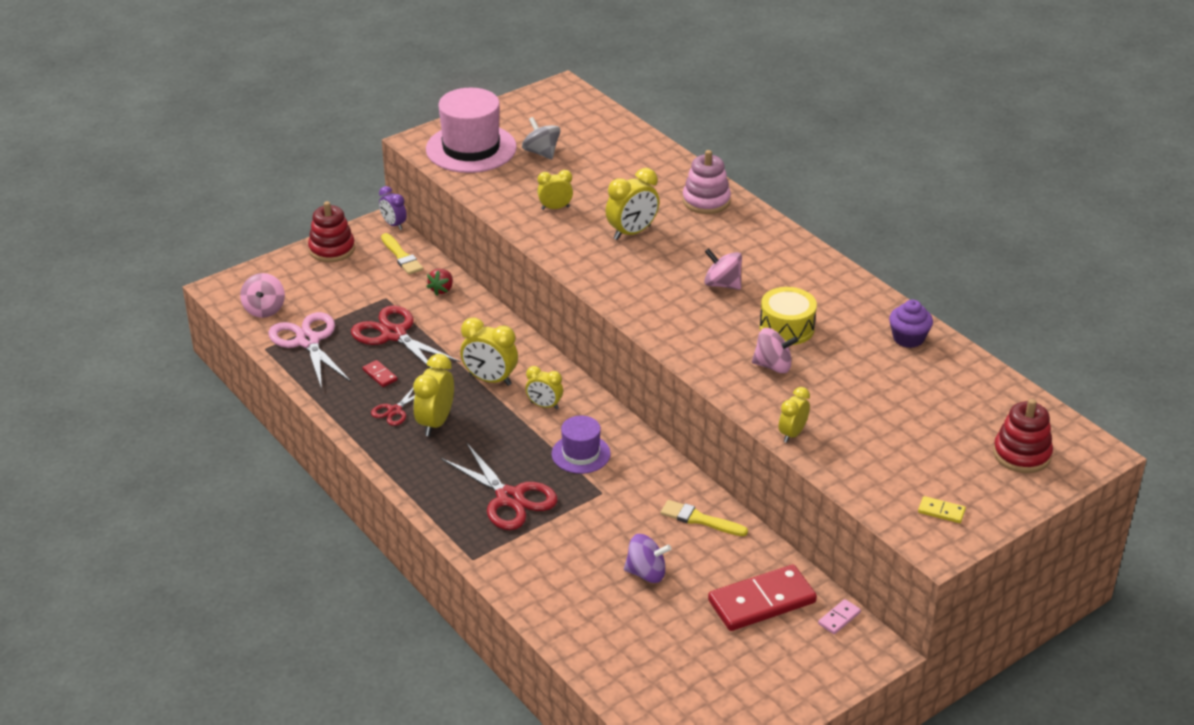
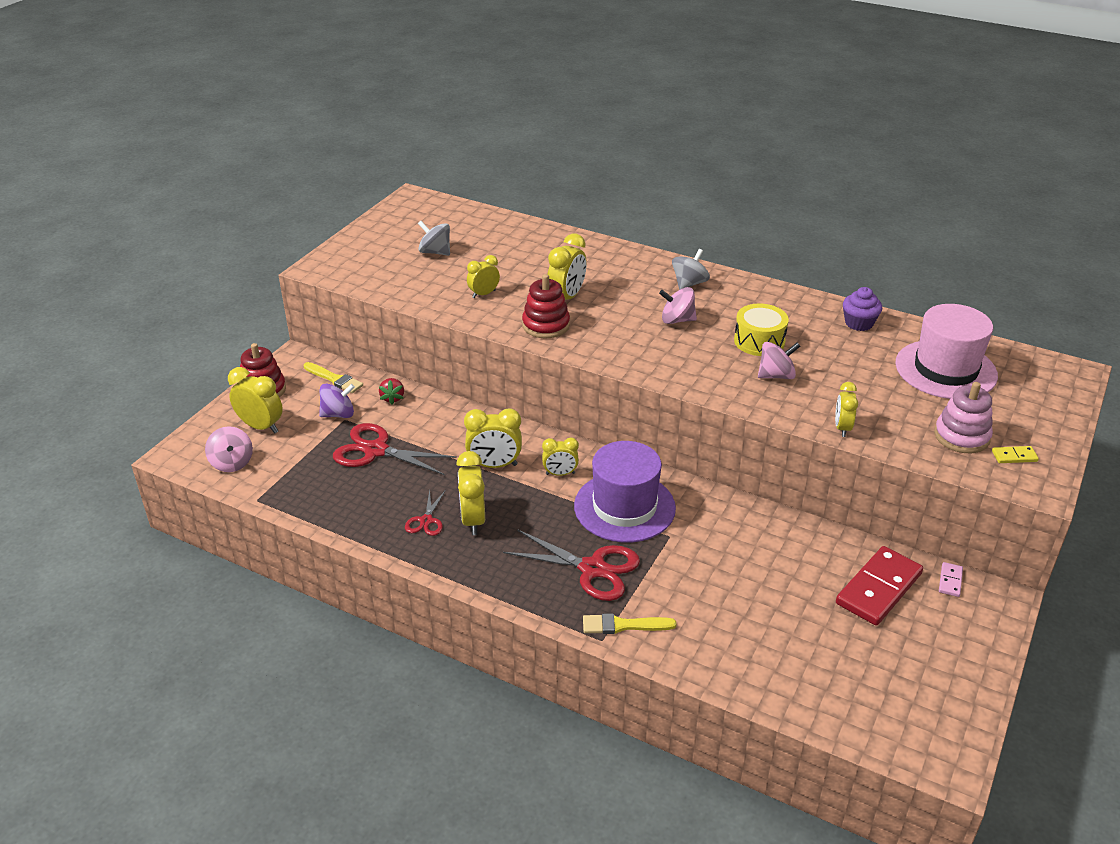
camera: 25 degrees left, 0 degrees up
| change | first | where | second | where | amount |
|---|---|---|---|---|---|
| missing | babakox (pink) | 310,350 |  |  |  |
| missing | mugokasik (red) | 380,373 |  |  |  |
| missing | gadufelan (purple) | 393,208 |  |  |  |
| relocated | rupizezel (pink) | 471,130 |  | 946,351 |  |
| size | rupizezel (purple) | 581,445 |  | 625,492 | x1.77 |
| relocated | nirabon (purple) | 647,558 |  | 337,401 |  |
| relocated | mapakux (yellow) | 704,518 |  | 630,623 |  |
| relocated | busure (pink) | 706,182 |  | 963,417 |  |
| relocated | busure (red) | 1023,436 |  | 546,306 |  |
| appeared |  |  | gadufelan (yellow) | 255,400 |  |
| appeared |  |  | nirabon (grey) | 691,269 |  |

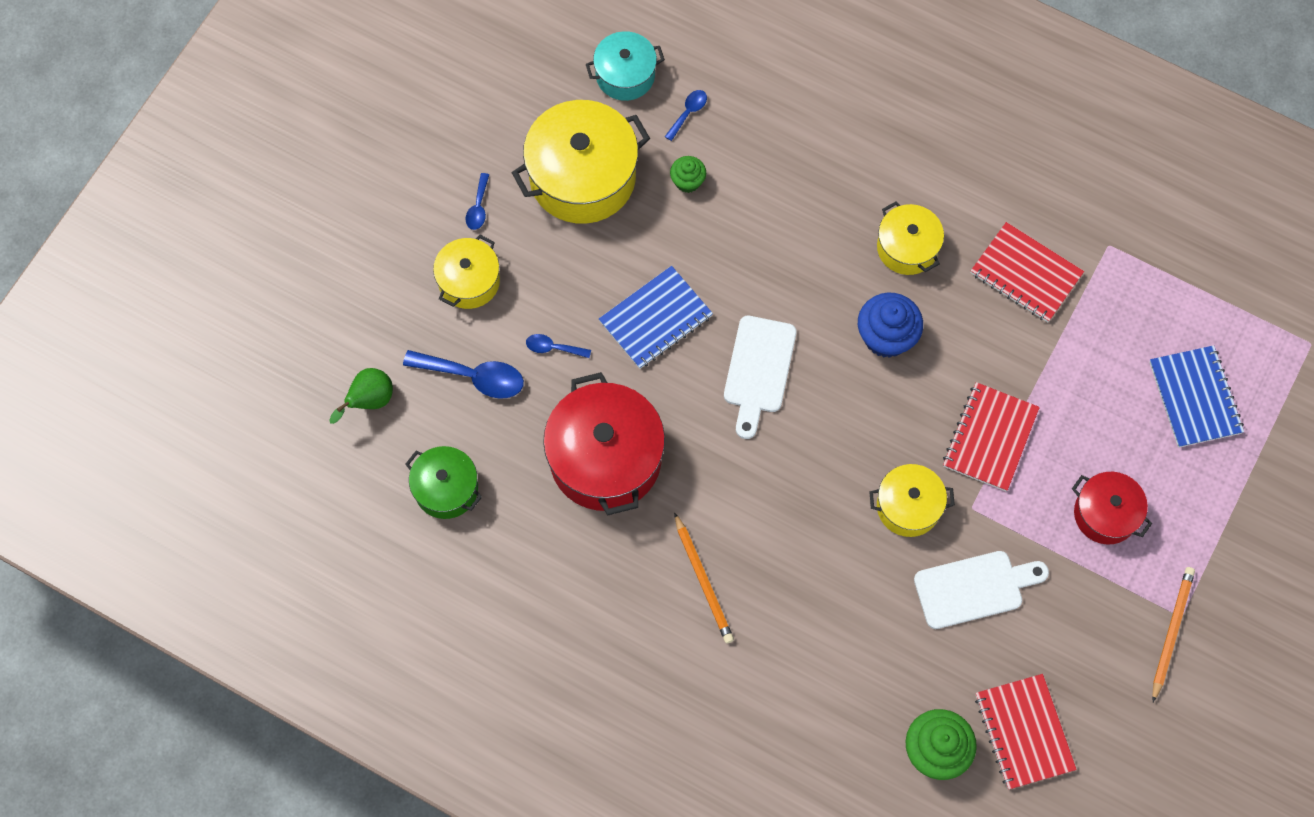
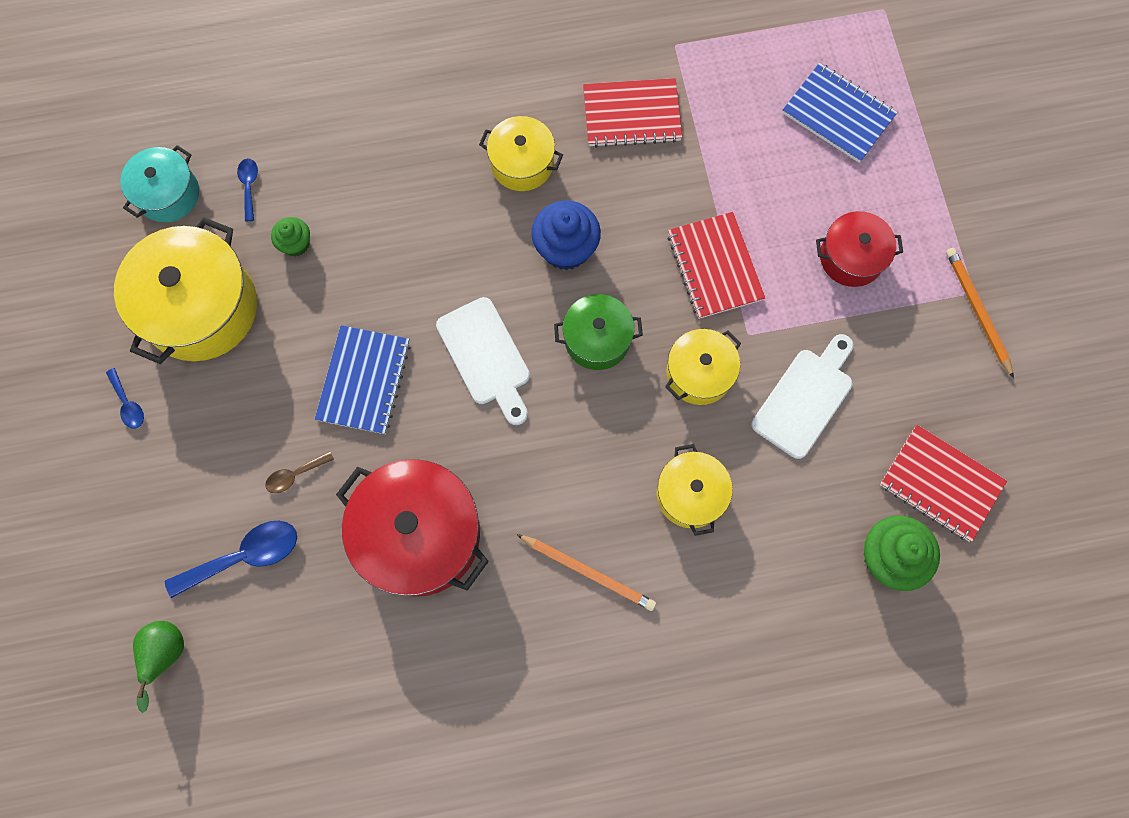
camera: 40 degrees left, 5 degrees up
| change | first | where | second | where | amount |
|---|---|---|---|---|---|
| relocated | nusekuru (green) | 443,482 |  | 598,332 |  |
| relocated | nusekuru (yellow) | 466,272 |  | 695,490 |  |
| colour | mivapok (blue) | 558,346 | mivapok (brown) | 299,472 |  |

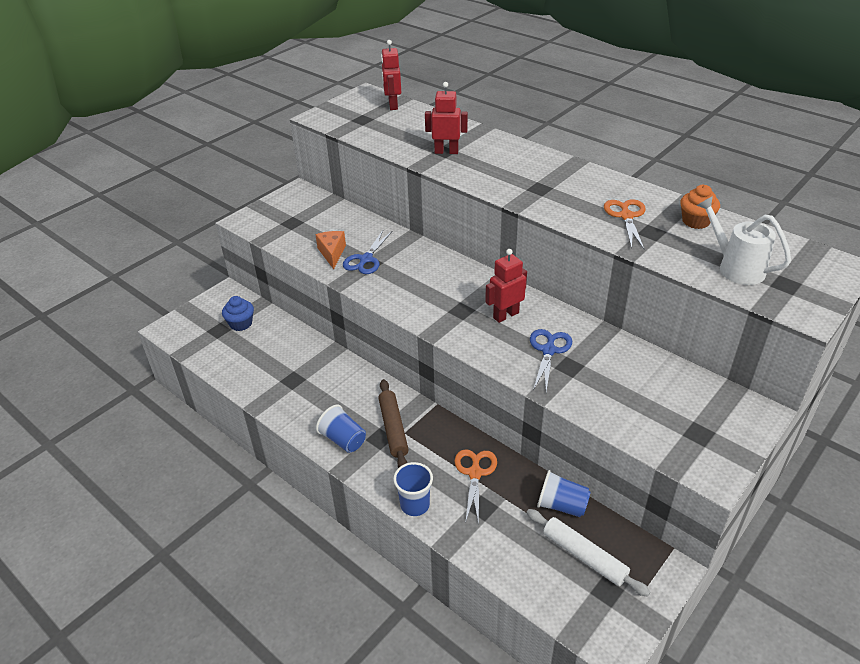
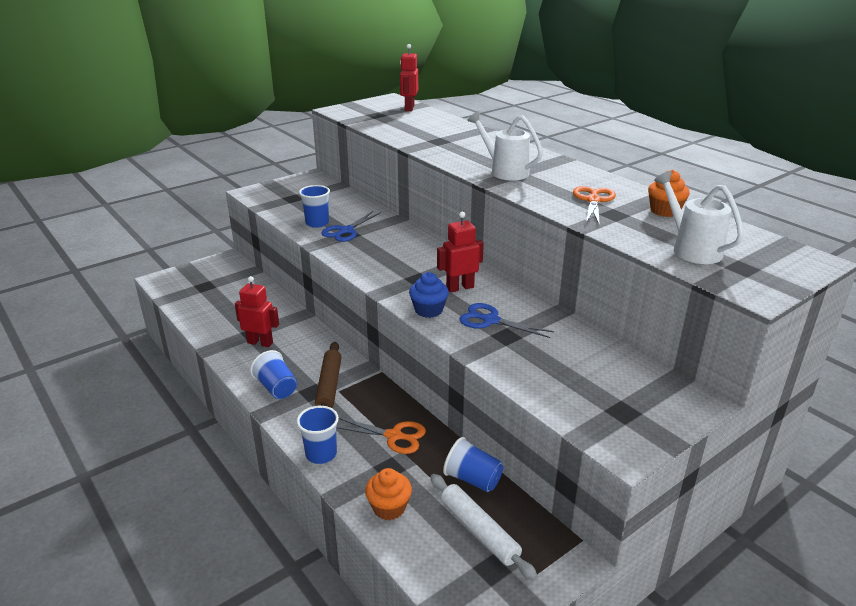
camera: 10 degrees right, 10 degrees down
| change | first | where | second | where | amount |
|---|---|---|---|---|---|
| relocated | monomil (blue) | 238,313 |  | 429,295 |  |
| exchanged | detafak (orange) | 330,250 | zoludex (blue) | 314,206 |  |
| relocated | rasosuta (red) | 446,118 |  | 257,311 |  |
| spun | babakox (orange) | 476,486 |  | 381,436 | 90 degrees clockwise |
| spun | babakox (blue) | 551,360 |  | 507,320 | 90 degrees counterclockwise |
| appeared |  |  | monomil (orange) | 388,494 |  |
| appeared |  |  | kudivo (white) | 505,145 |  |

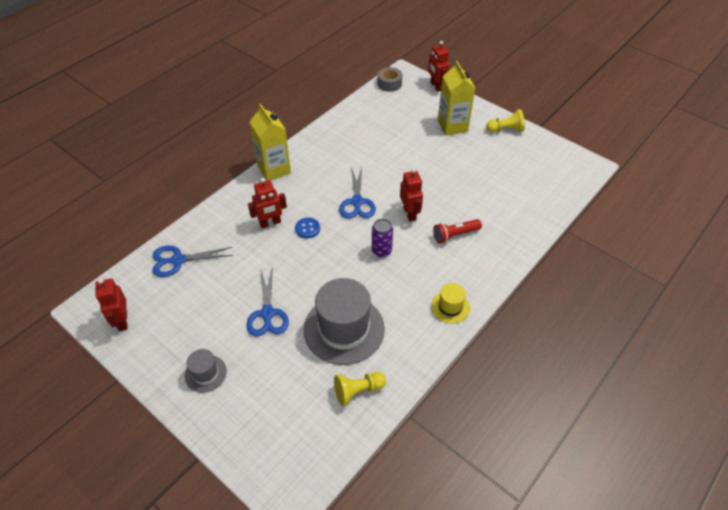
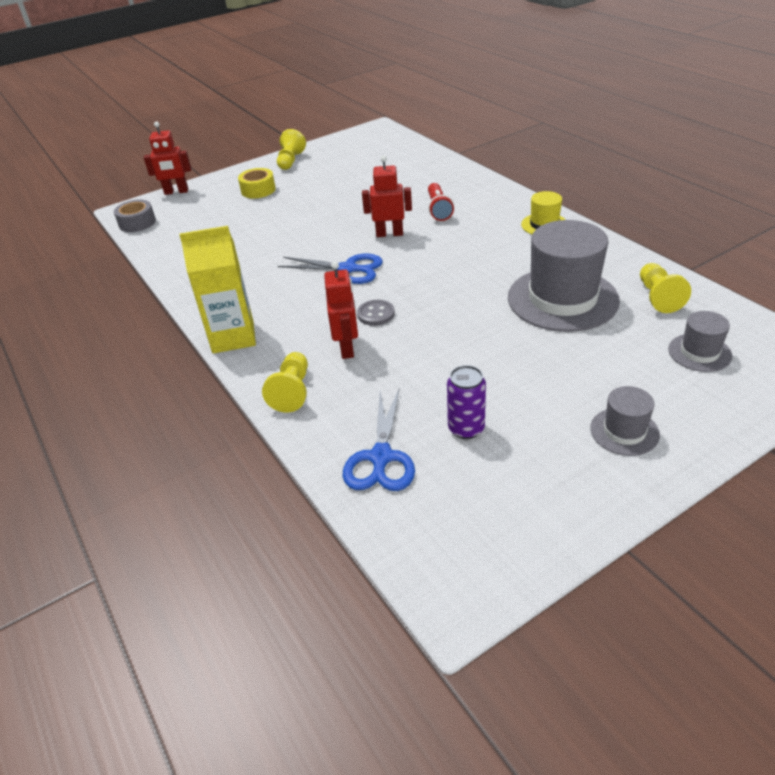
camera: 70 degrees left, 10 degrees down
| change | first | where | second | where | amount |
|---|---|---|---|---|---|
| missing | rasosuta (red) | 112,304 |  |  |  |
| missing | babakox (blue) | 267,301 |  |  |  |
| colour | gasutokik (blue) | 307,228 | gasutokik (grey) | 376,313 |  |
| relocated | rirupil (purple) | 382,238 |  | 466,402 |  |
| exchanged | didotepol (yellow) | 456,98 | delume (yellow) | 257,183 |  |
| appeared |  |  | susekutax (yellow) | 285,382 |  |
| appeared |  |  | rupizezel (grey) | 700,341 |  |

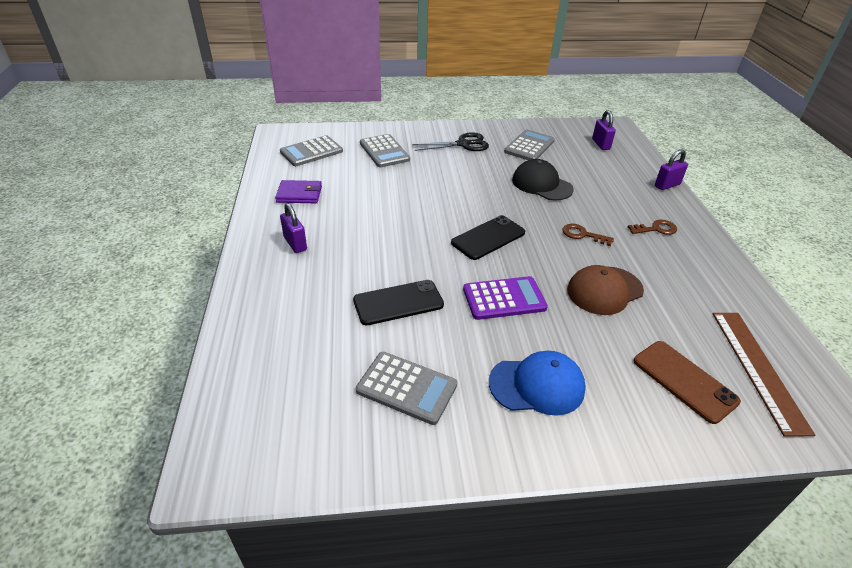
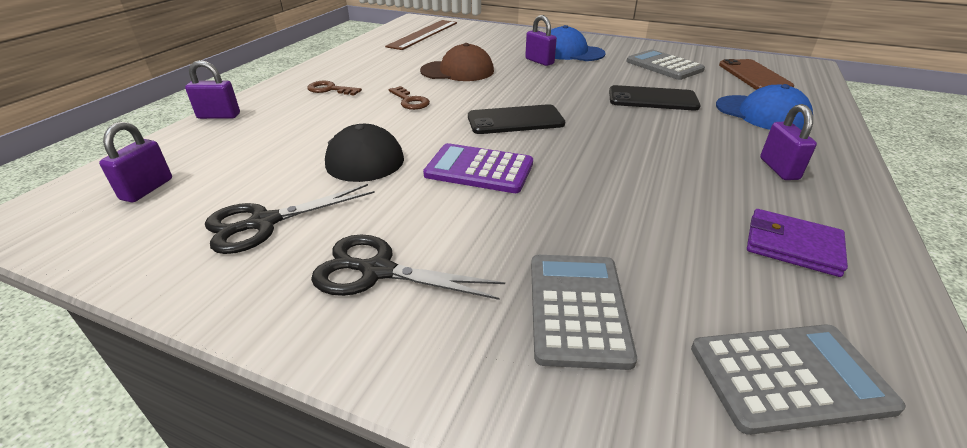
camera: 150 degrees left, 5 degrees down
| change | first | where | second | where | amount |
|---|---|---|---|---|---|
| relocated | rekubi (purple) | 505,298 |  | 478,168 |  |
| exchanged | rekubi (grey) | 529,145 | babakox (black) | 290,219 |  |
| relocated | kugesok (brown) | 687,382 |  | 756,74 |  |
| appeared |  |  | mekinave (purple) | 541,40 |  |
| appeared |  |  | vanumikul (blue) | 764,107 |  |

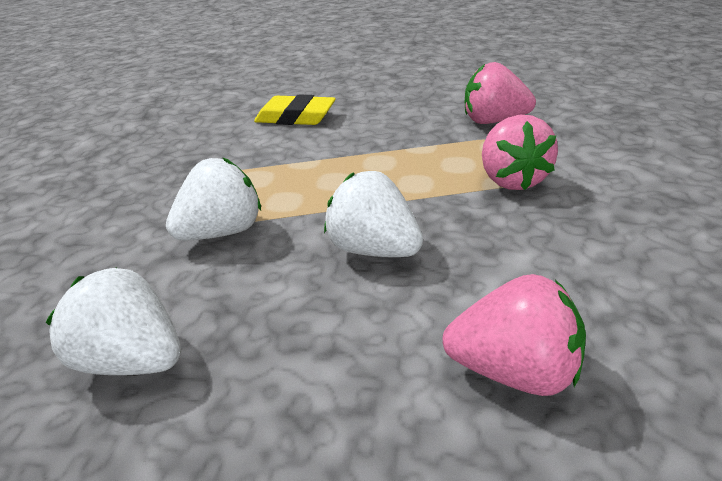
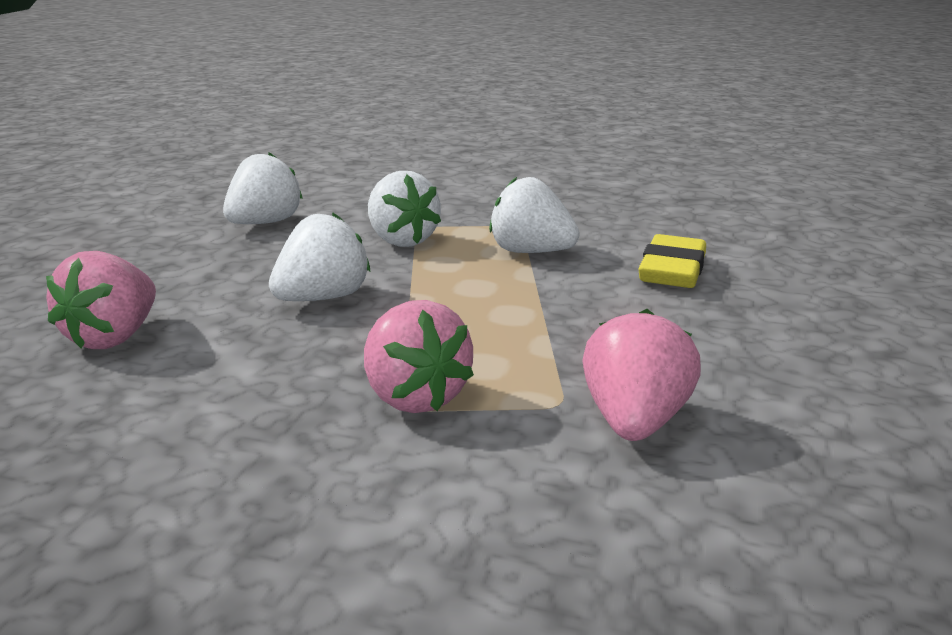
camera: 95 degrees right, 10 degrees down
| change | first | where | second | where | amount |
|---|---|---|---|---|---|
| spun | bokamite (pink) | 520,152 |  | 419,356 | 120 degrees counterclockwise |
| appeared |  |  | bokamite (white) | 534,215 |  |

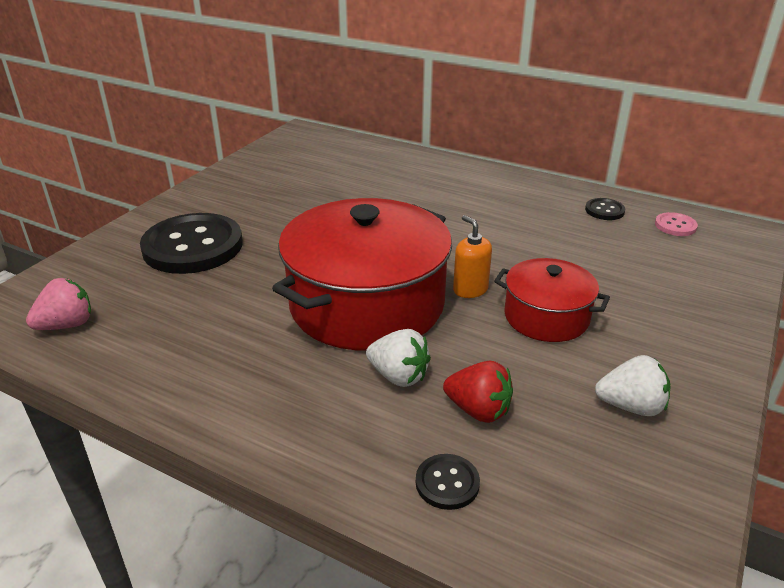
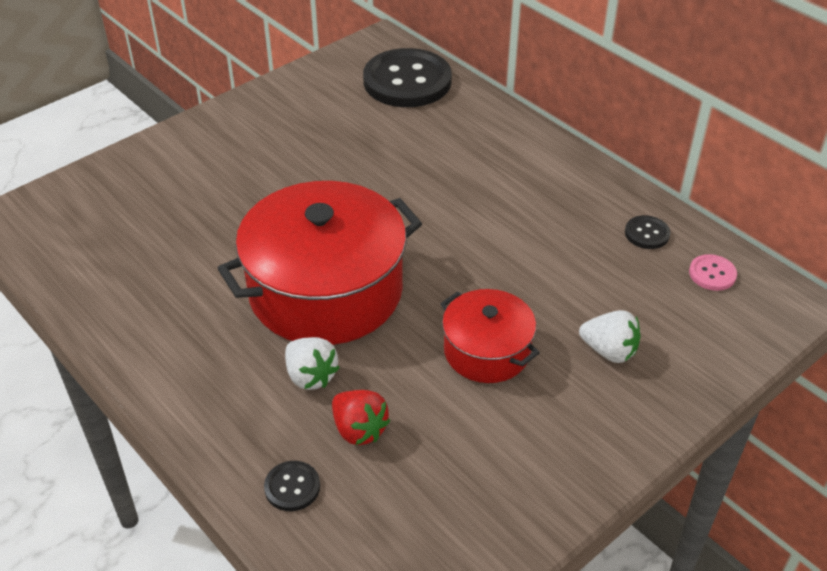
camera: 20 degrees right, 10 degrees up
| change | first | where | second | where | amount |
|---|---|---|---|---|---|
| missing | bokamite (pink) | 58,304 |  |  |  |
| relocated | gasutokik (black) | 191,243 |  | 407,77 |  |
| missing | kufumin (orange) | 472,256 |  |  |  |
| relocated | bokamite (white) | 633,385 |  | 610,336 |  |

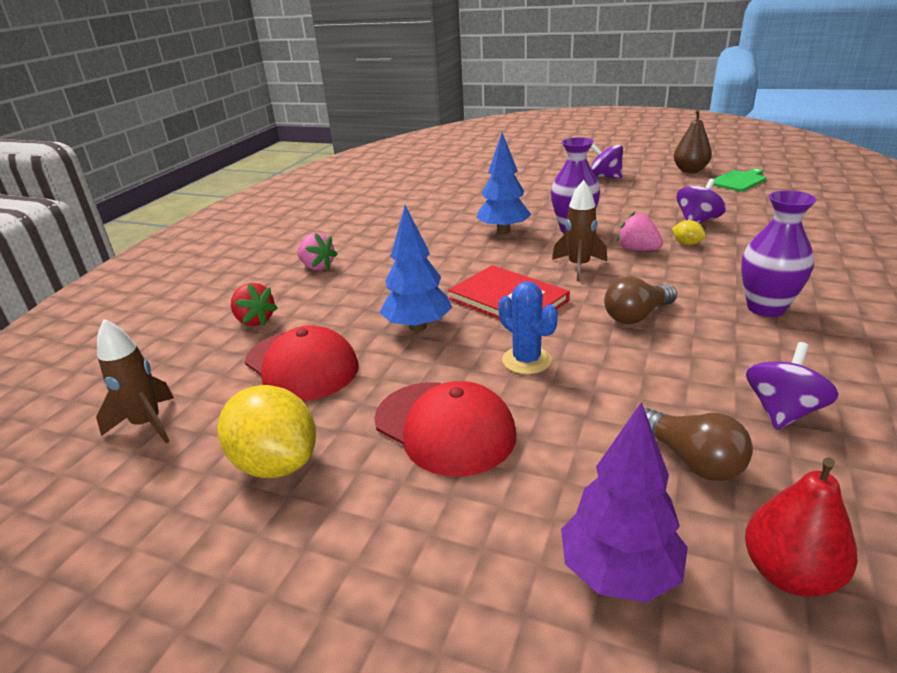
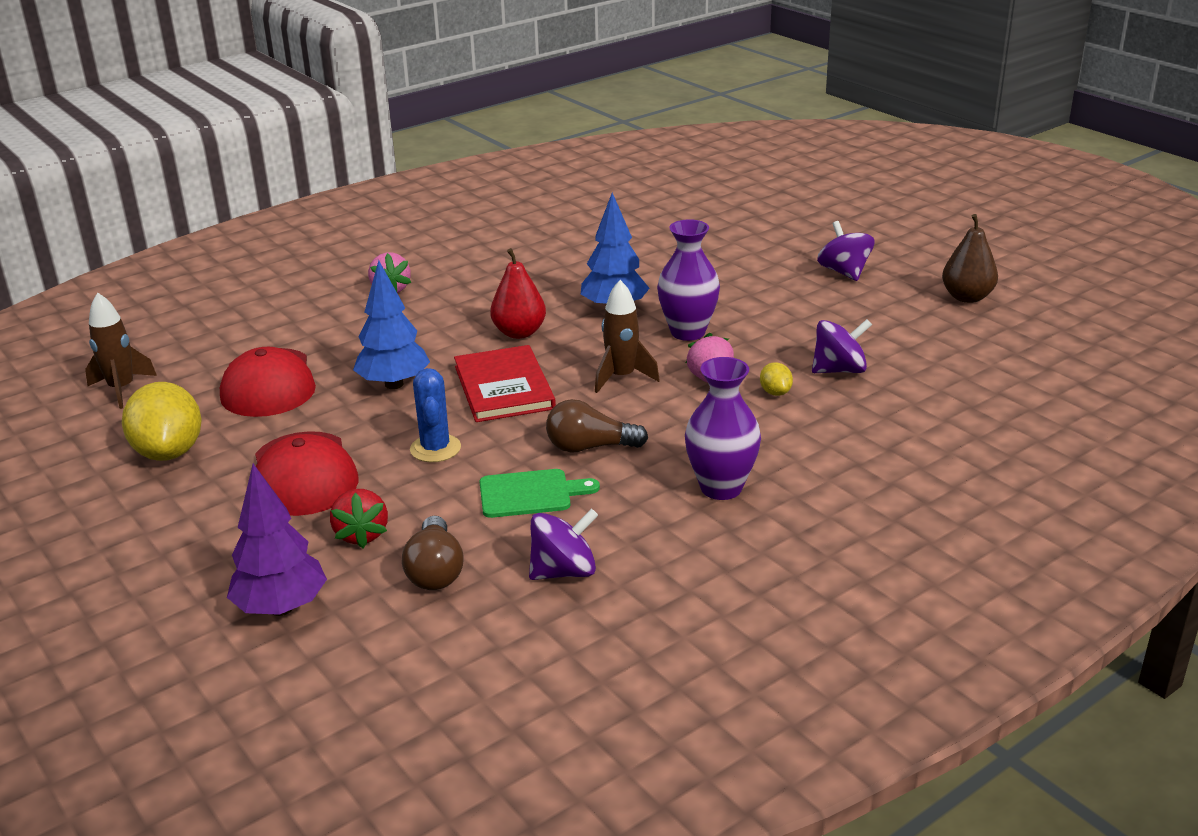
camera: 30 degrees right, 0 degrees up
| change | first | where | second | where | amount |
|---|---|---|---|---|---|
| relocated | bokamite (red) | 254,304 |  | 359,518 |  |
| relocated | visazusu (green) | 739,180 |  | 540,493 |  |
| relocated | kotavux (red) | 801,527 |  | 518,293 |  |

